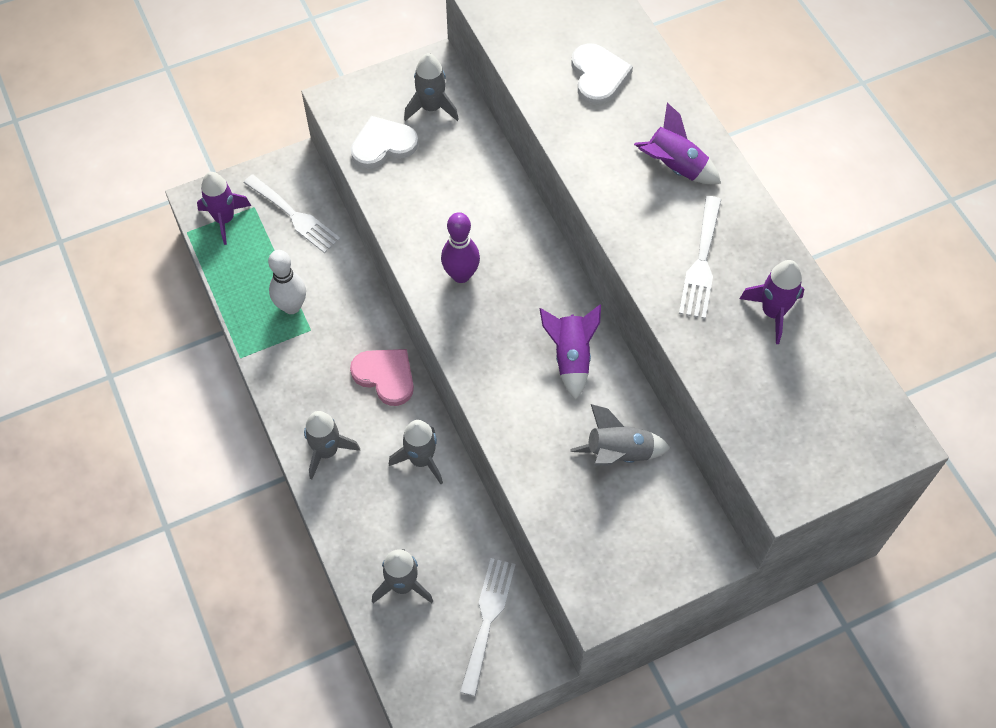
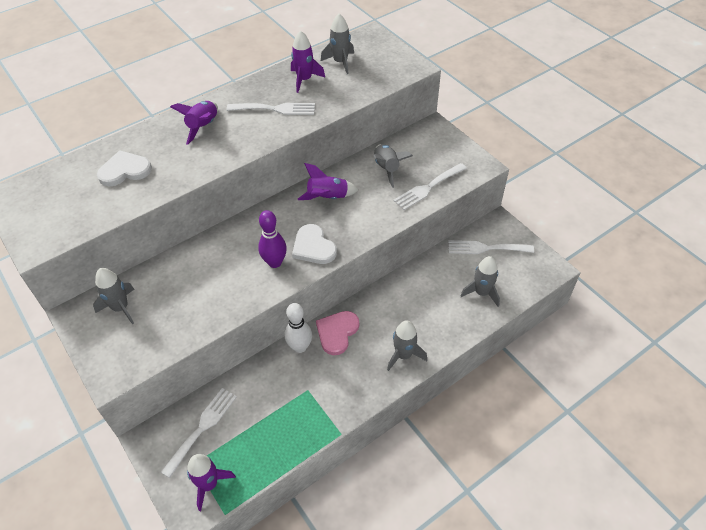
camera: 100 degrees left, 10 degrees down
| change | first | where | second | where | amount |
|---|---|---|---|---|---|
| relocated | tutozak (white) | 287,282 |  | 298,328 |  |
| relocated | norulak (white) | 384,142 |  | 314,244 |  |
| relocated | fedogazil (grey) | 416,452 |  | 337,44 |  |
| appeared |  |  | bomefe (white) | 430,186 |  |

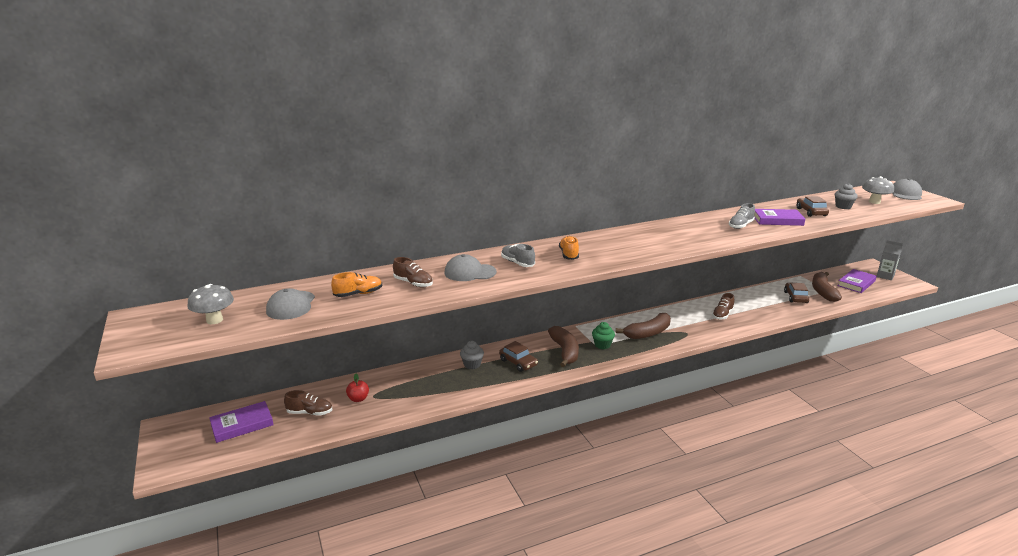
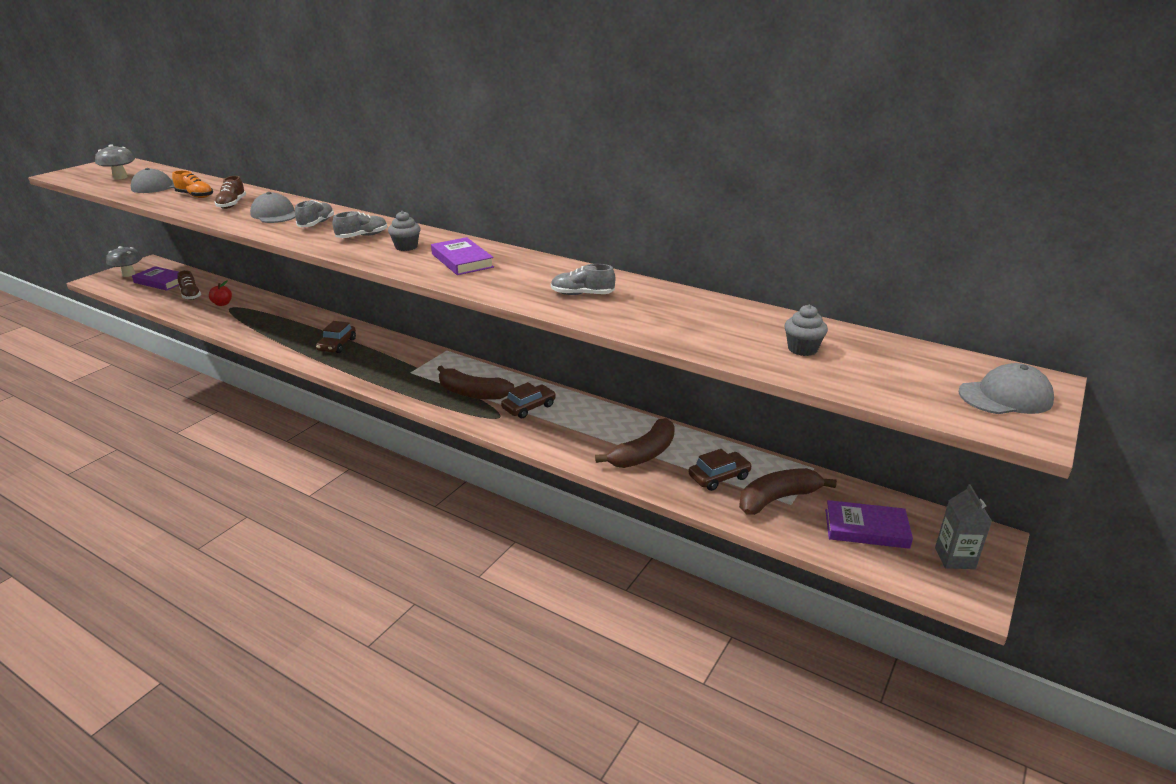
camera: 55 degrees right, 5 degrees up
| change | first | where | second | where | amount |
|---|---|---|---|---|---|
| relocated | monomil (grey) | 472,355 |  | 404,231 |  |
| relocated | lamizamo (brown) | 563,346 |  | 635,443 |  |
| colour | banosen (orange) | 569,248 | banosen (grey) | 360,224 |  |
| missing | monomil (green) | 603,335 |  |  |  |
| missing | banosen (brown) | 723,306 |  |  |  |
| relocated | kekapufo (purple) | 779,217 |  | 462,256 |  |
| relocated | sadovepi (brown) | 813,206 |  | 528,400 |  |
| relocated | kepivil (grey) | 878,190 |  | 124,261 |  |

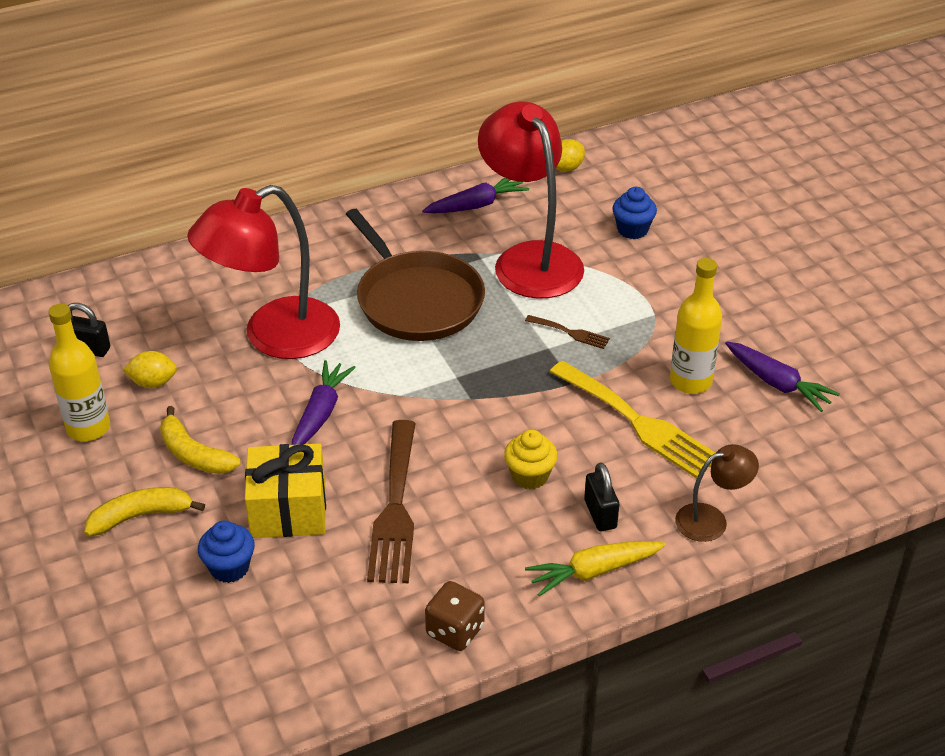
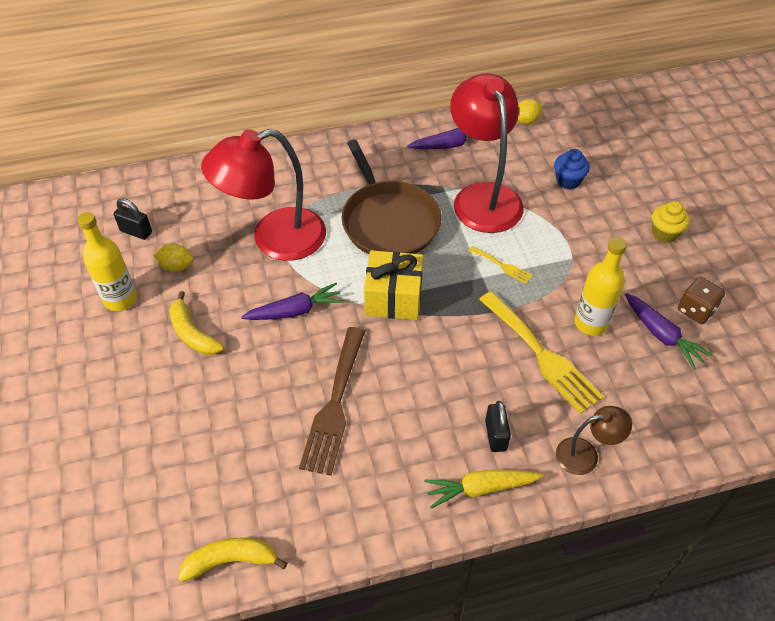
camera: 10 degrees right, 10 degrees up
| change | first | where | second | where | amount |
|---|---|---|---|---|---|
| relocated | lamizamo (yellow) | 144,512 |  | 232,560 |  |
| missing | monomil (blue) | 226,552 |  |  |  |
| relocated | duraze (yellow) | 285,490 |  | 393,285 |  |
| spun | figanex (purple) | 324,402 |  | 292,301 | 45 degrees clockwise |
| relocated | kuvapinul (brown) | 455,616 |  | 701,300 |  |
| relocated | monomil (yellow) | 531,459 |  | 671,222 |  |
| colour | bomefe (brown) | 567,332 | bomefe (yellow) | 501,265 |  |

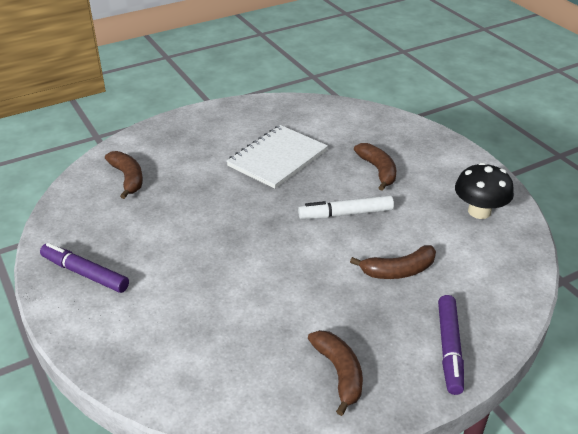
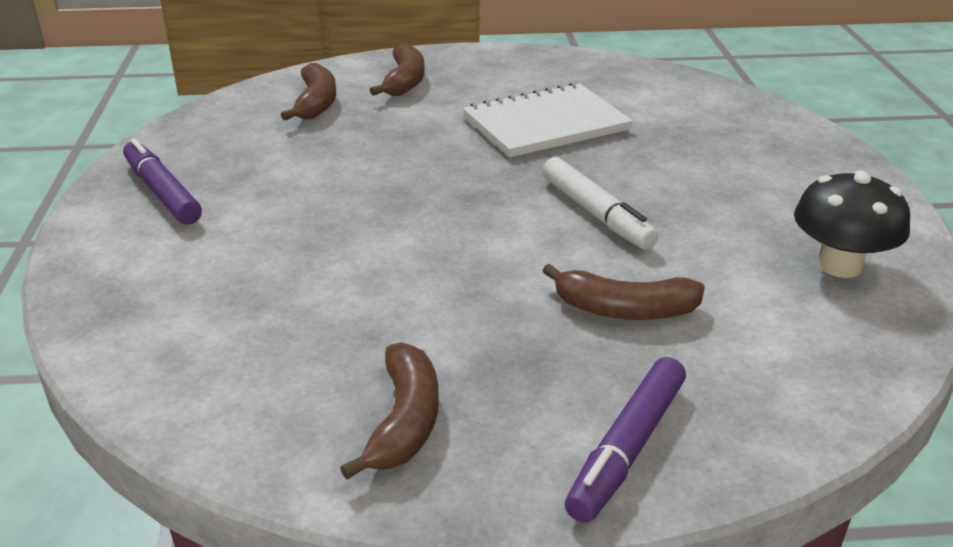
camera: 25 degrees right, 5 degrees down
| change | first | where | second | where | amount |
|---|---|---|---|---|---|
| spun | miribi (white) | 346,207 |  | 600,203 | 135 degrees counterclockwise |
| relocated | lamizamo (brown) | 375,167 |  | 397,69 |  |

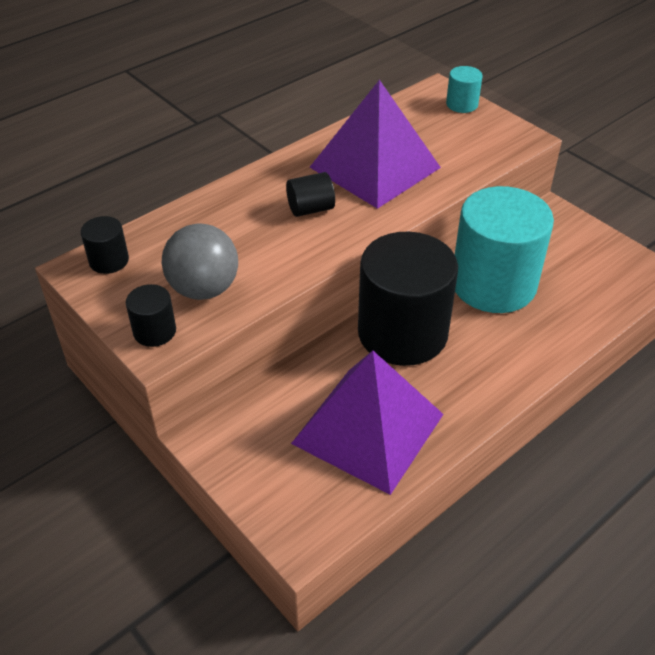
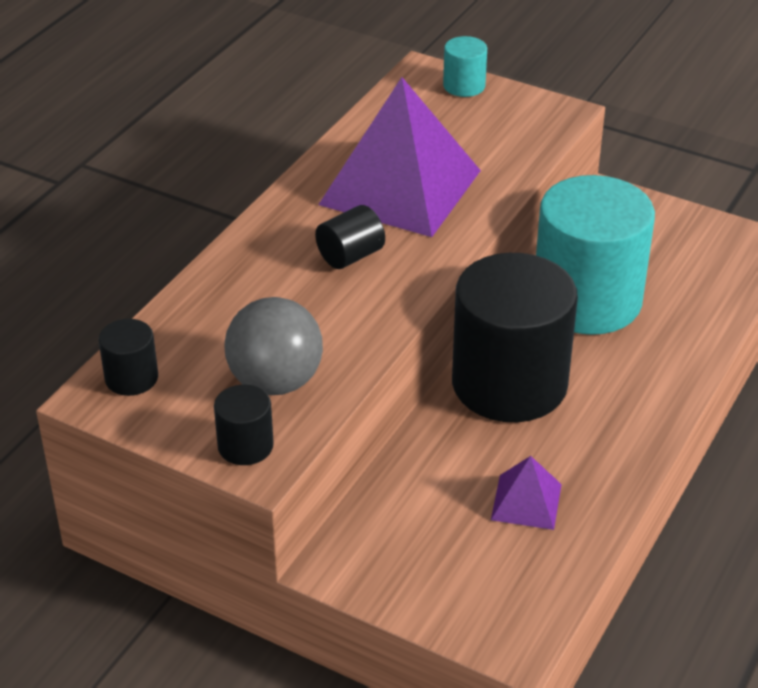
camera: 20 degrees left, 5 degrees down
| change | first | where | second | where | amount |
|---|---|---|---|---|---|
| size | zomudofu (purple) | 367,423 |  | 526,493 | x0.45 |

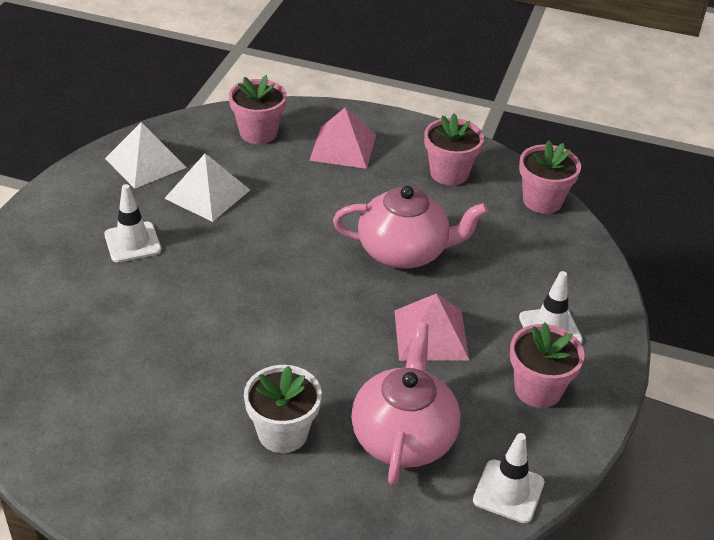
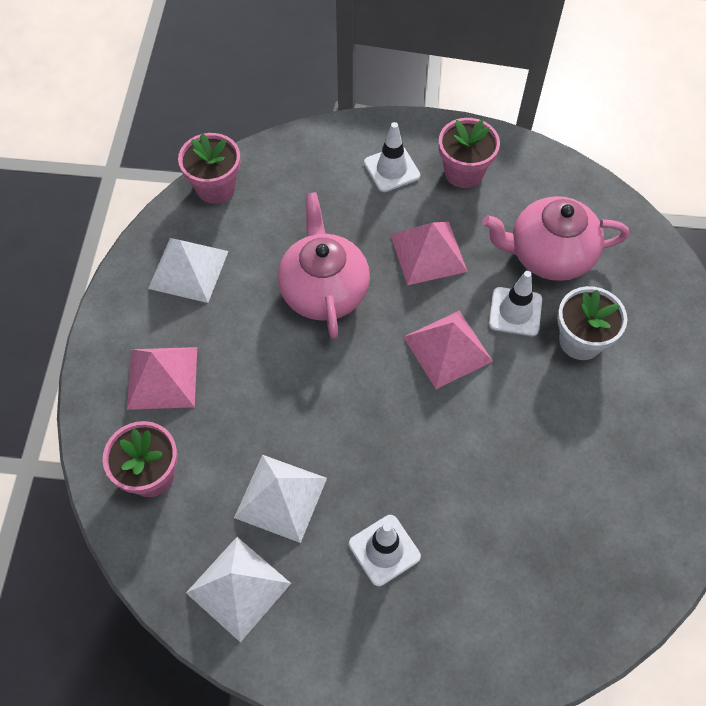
camera: 100 degrees left, 20 degrees up
| change | first | where | second | where | amount |
|---|---|---|---|---|---|
| exchanged | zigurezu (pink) | 454,150 | zomudofu (white) | 188,270 |  |
| relocated | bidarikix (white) | 508,478 |  | 515,303 |  |
| appeared |  |  | zomudofu (pink) | 448,350 |  |

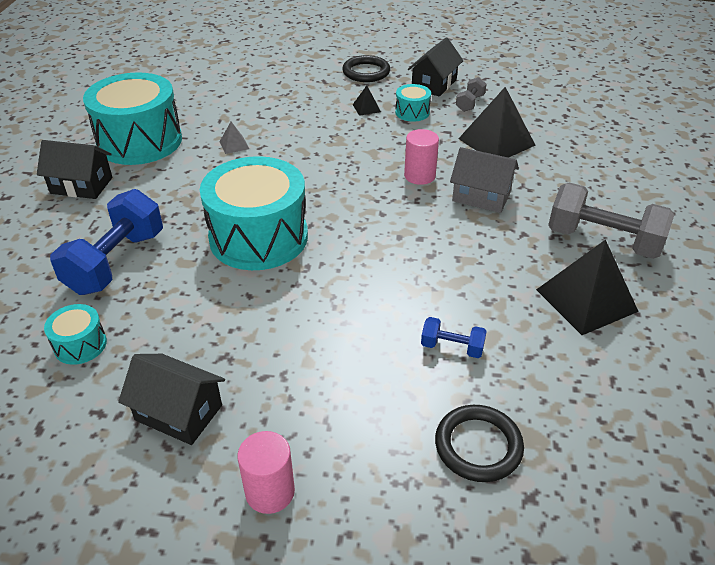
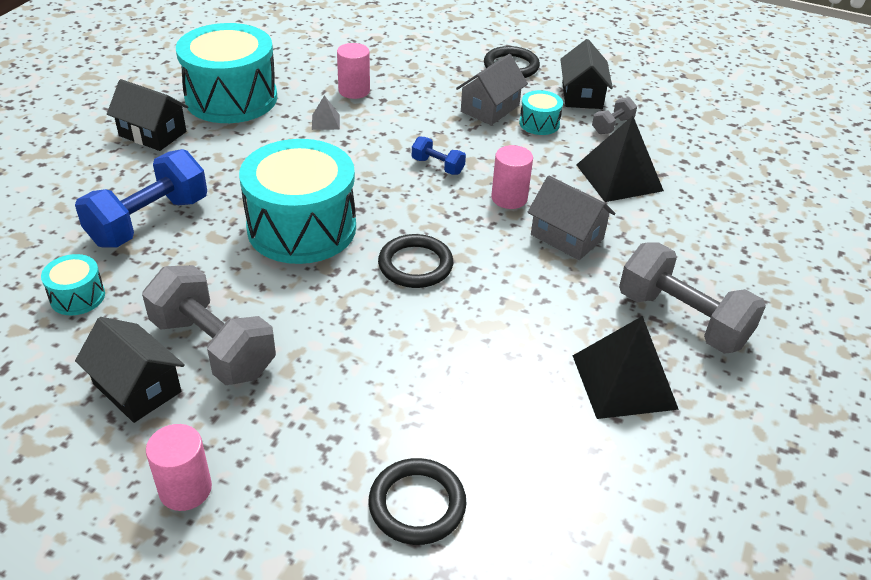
camera: 15 degrees right, 0 degrees up
| change | first | where | second | where | amount |
|---|---|---|---|---|---|
| exchanged | zomudofu (black) | 367,101 | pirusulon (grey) | 492,89 |  |
| spun | pirusulon (black) | 435,67 |  | 586,74 | 45 degrees counterclockwise |
| relocated | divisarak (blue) | 454,337 |  | 439,155 |  |
| appeared |  |  | divisarak (grey) | 209,325 |  |
| appeared |  |  | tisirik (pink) | 353,71 |  |
| appeared |  |  | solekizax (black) | 415,261 |  |

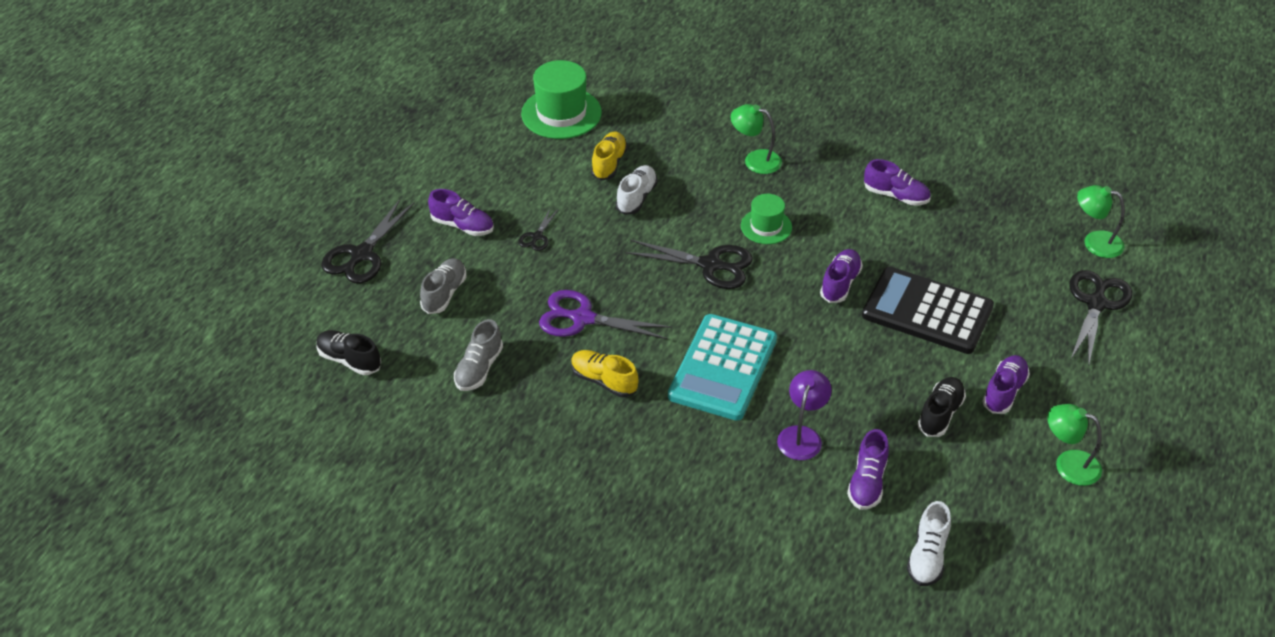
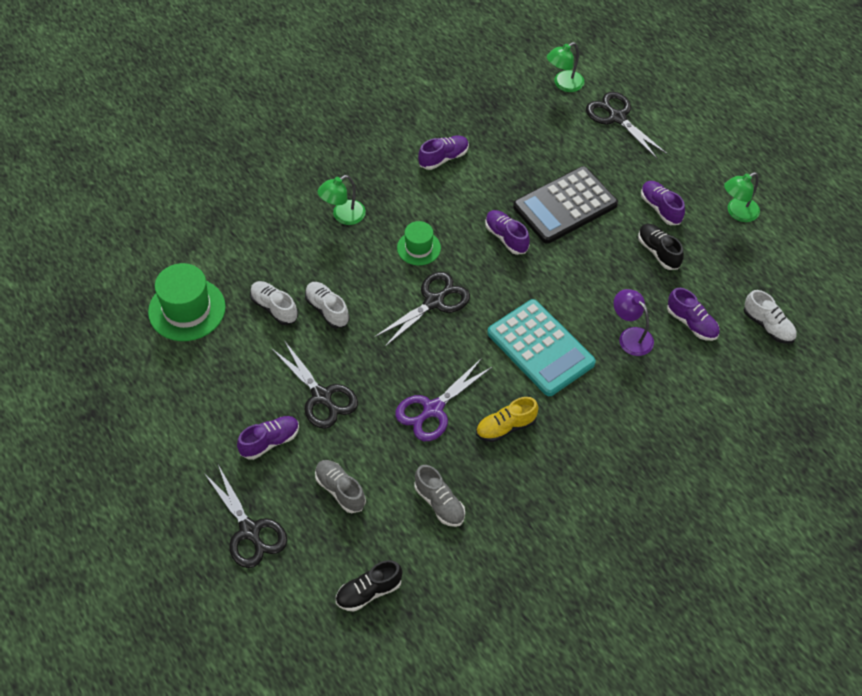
camera: 60 degrees left, 10 degrees up
| change | first | where | second | where | amount |
|---|---|---|---|---|---|
| size | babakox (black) | 538,230 |  | 314,384 | x1.95 |
| colour | banosen (yellow) | 609,156 | banosen (white) | 274,303 |  |

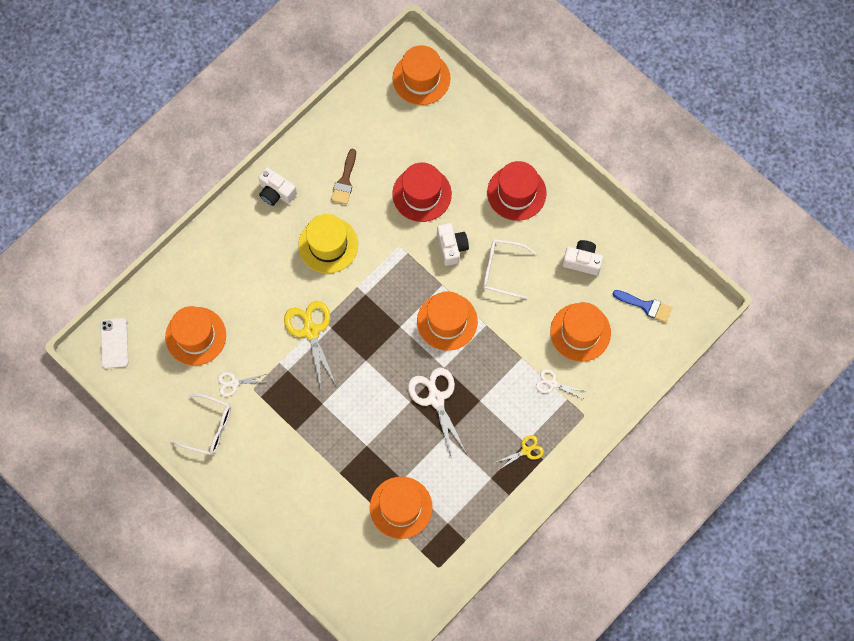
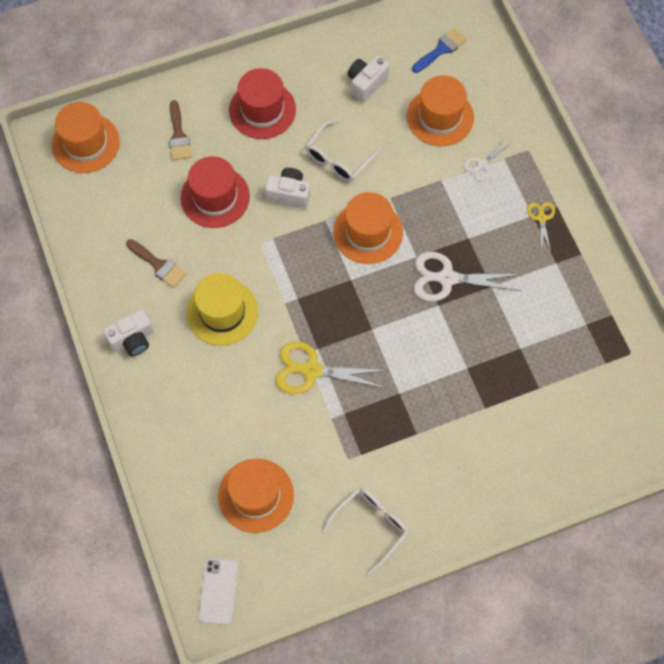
camera: 65 degrees left, 5 degrees down
| change | first | where | second | where | amount |
|---|---|---|---|---|---|
| spun | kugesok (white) | 114,343 |  | 218,591 | 75 degrees clockwise |
| missing | babakox (white) | 242,384 |  |  |  |
| missing | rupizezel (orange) | 401,508 |  |  |  |
| appeared |  |  | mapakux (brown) | 180,130 |  |

